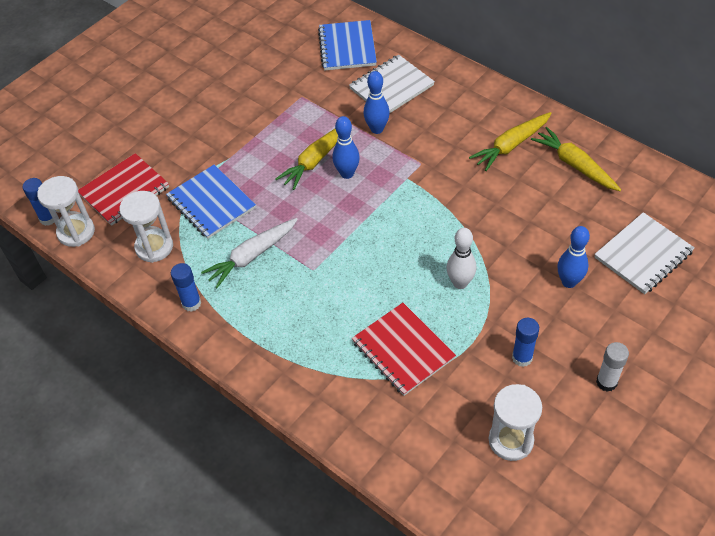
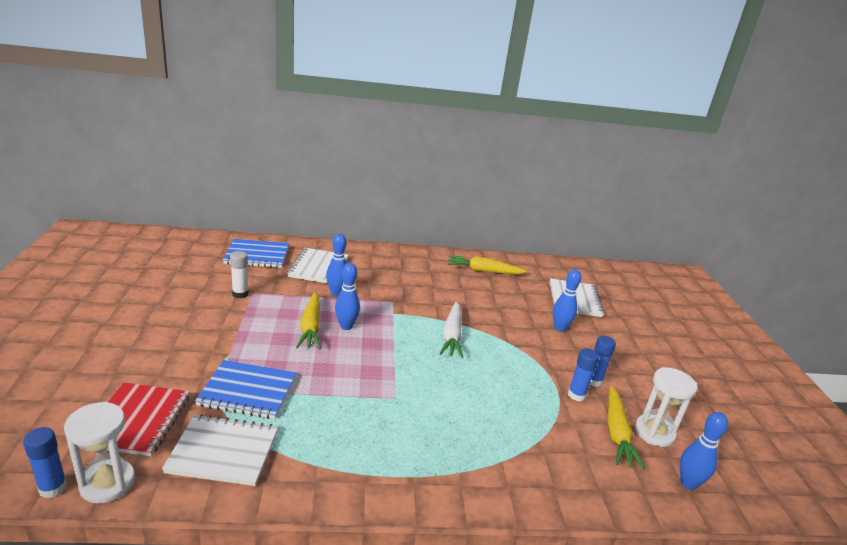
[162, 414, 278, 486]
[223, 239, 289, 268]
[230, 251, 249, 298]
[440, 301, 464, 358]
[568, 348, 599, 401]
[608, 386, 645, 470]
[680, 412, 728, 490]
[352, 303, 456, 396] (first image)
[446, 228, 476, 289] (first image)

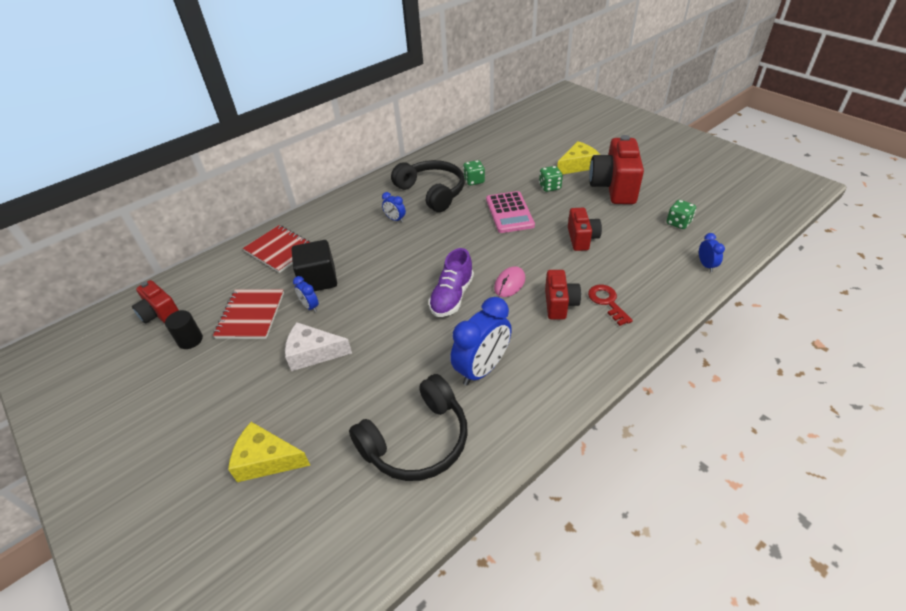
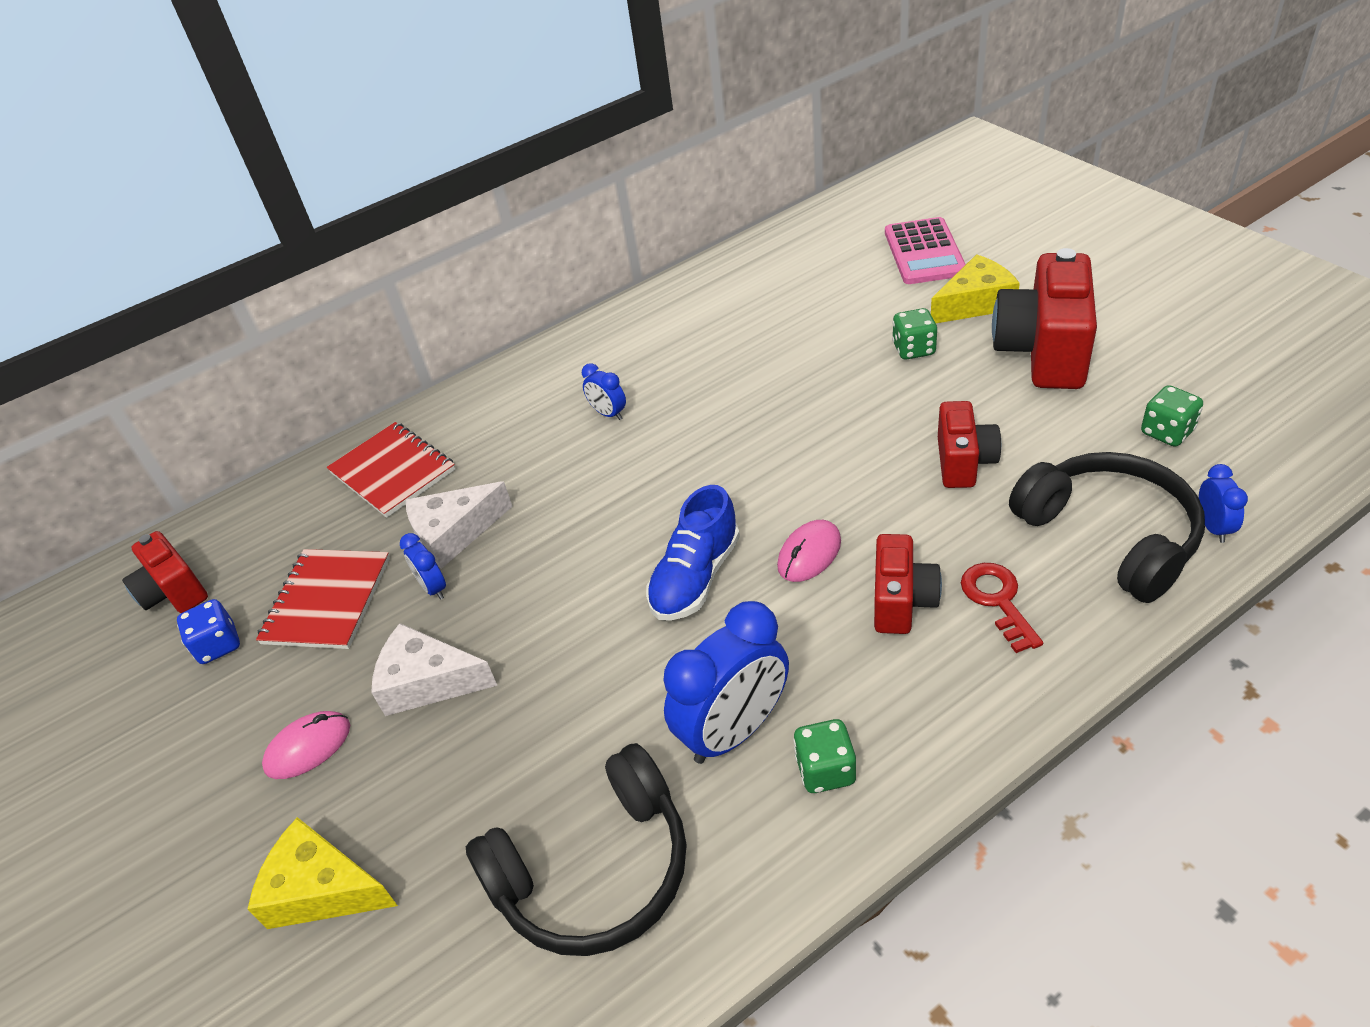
[177, 599, 240, 664]
[262, 711, 350, 779]
[406, 481, 513, 569]
[646, 485, 740, 621]
[793, 719, 856, 793]
[885, 217, 966, 284]
[1009, 452, 1205, 603]

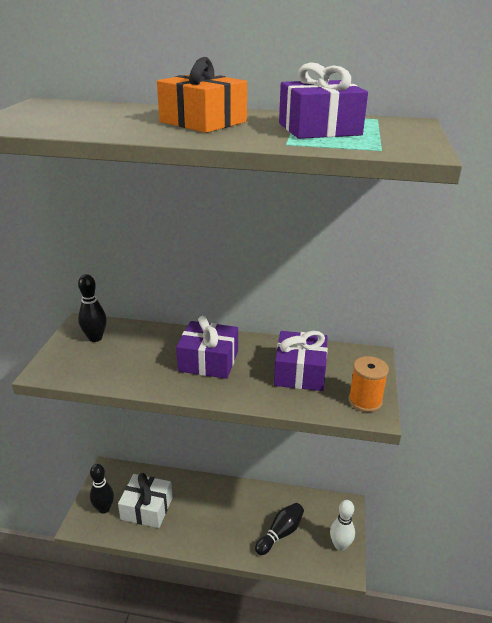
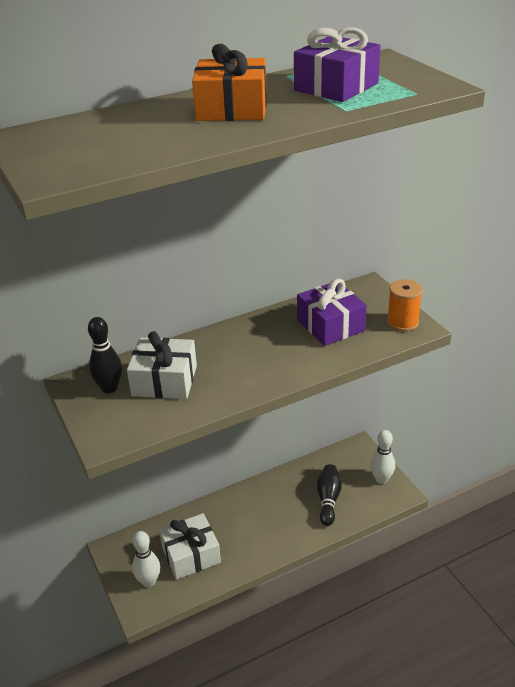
[127, 331, 197, 399]
[132, 531, 160, 587]
[176, 316, 238, 379] (first image)

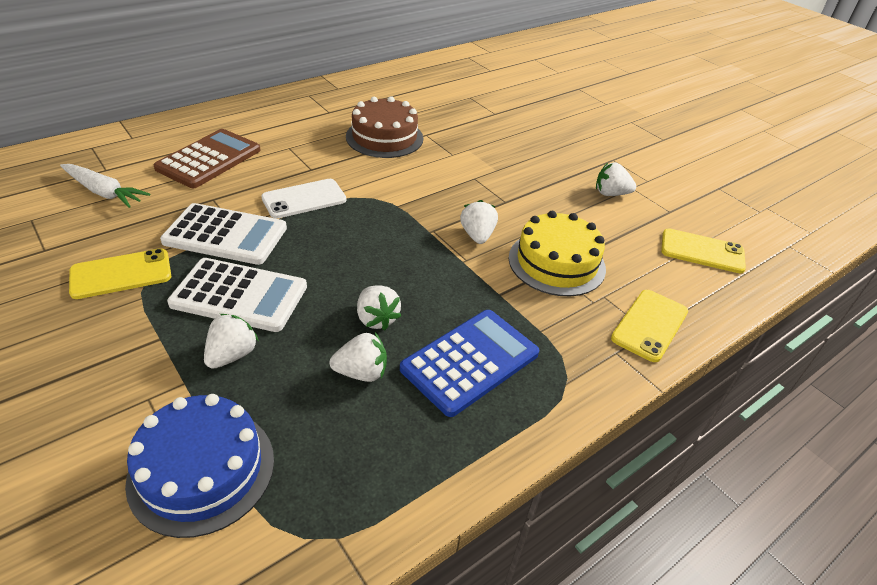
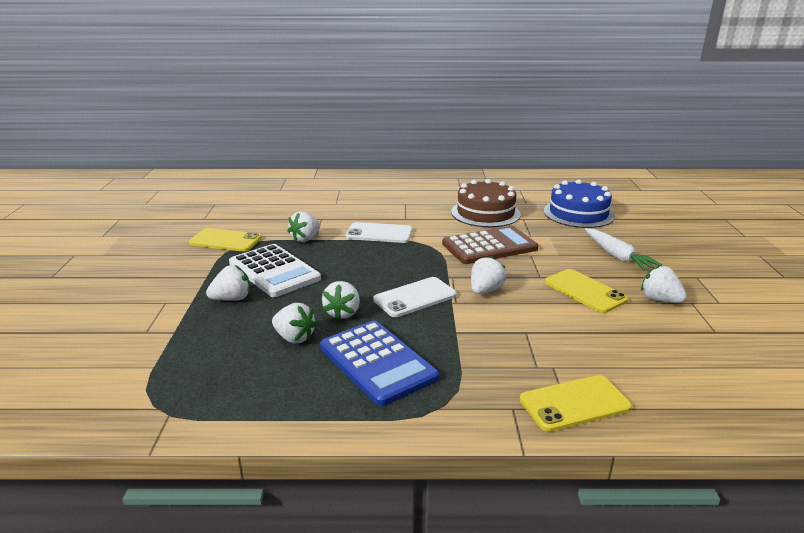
[287, 211, 320, 242]
[320, 320, 439, 406]
[373, 277, 457, 317]
[442, 226, 538, 264]
[544, 179, 615, 228]
[545, 269, 628, 313]
[585, 228, 662, 271]
[509, 211, 606, 296] (first image)

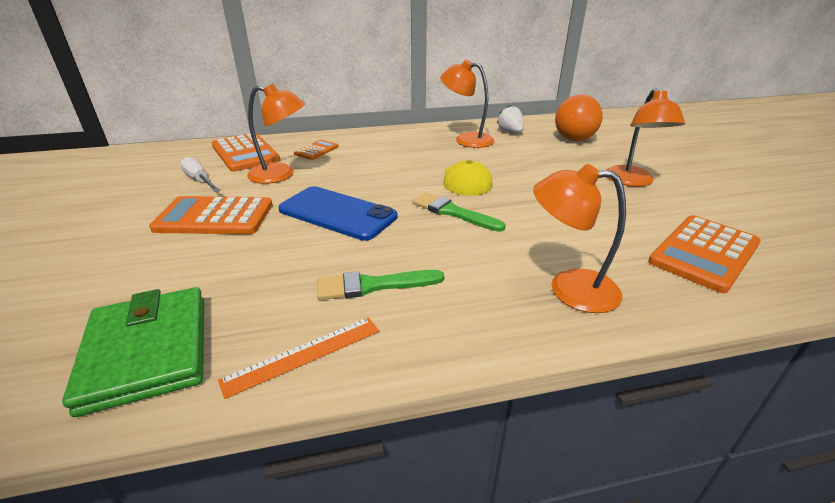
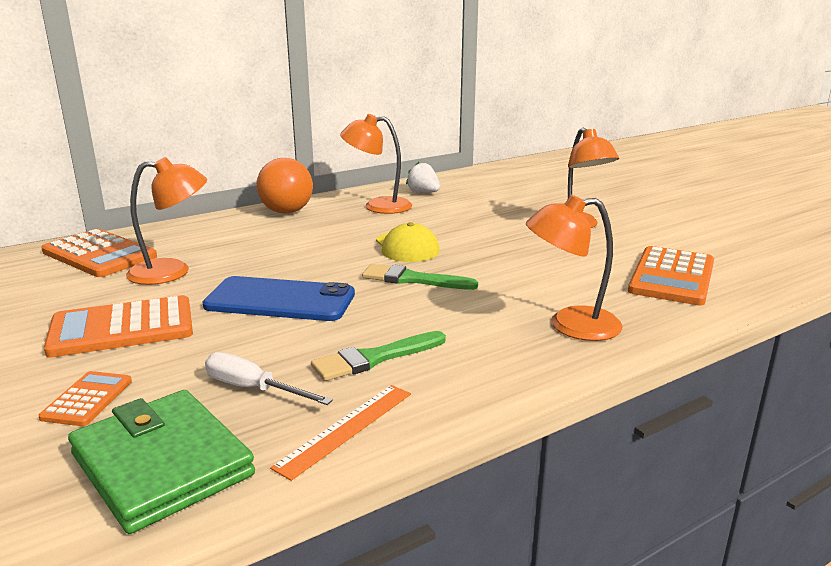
[39, 371, 132, 426]
[205, 352, 333, 405]
[257, 158, 313, 214]

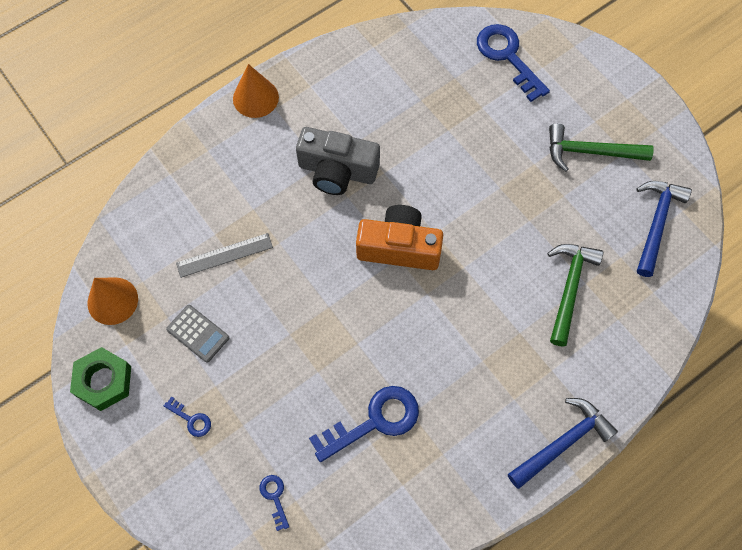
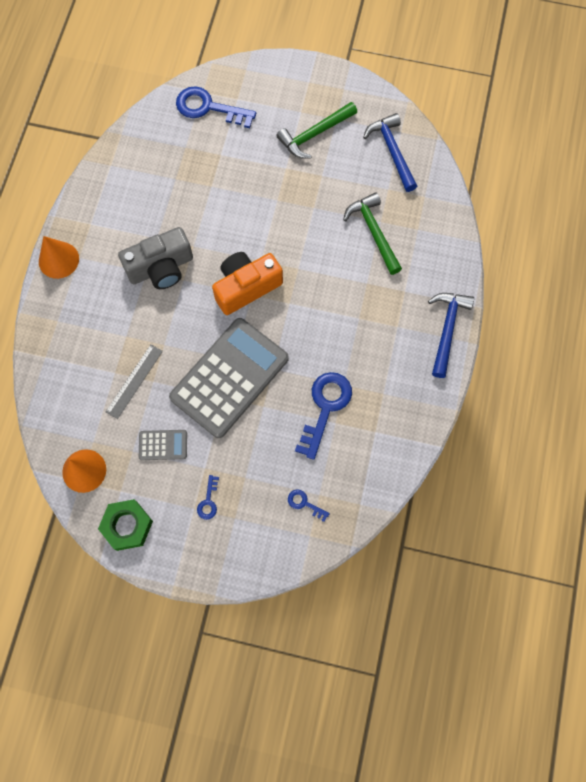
[169, 318, 289, 438]
[197, 475, 219, 520]

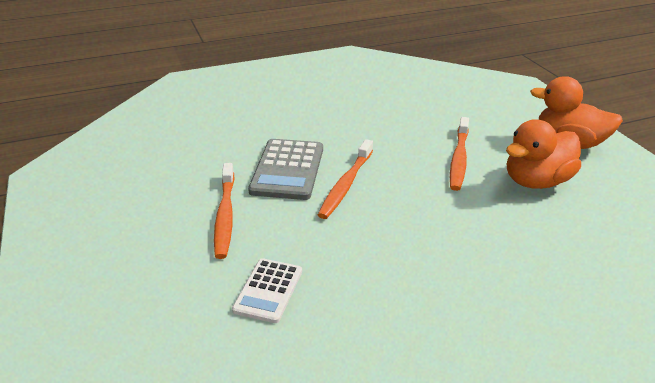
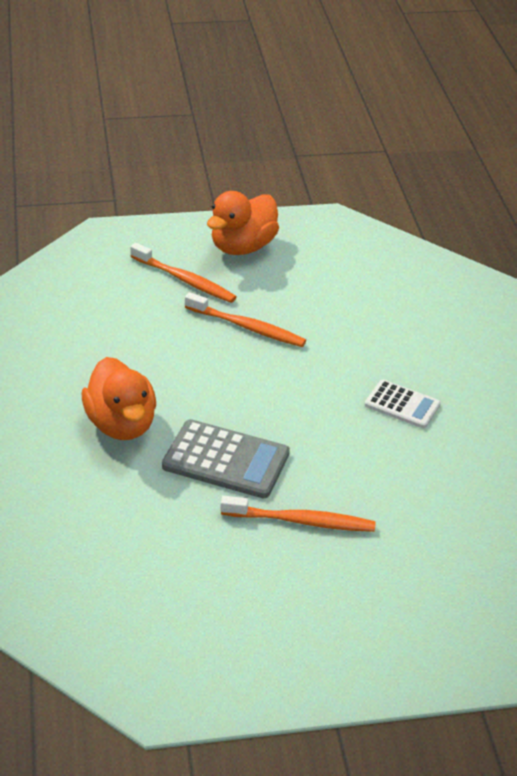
[82, 357, 156, 440]
[130, 243, 237, 303]
[365, 380, 441, 428]

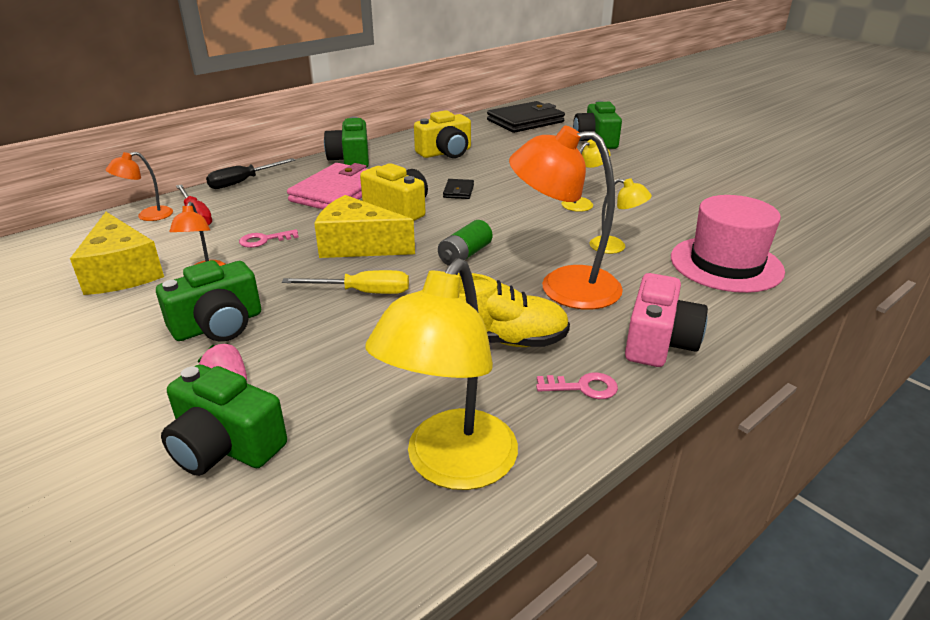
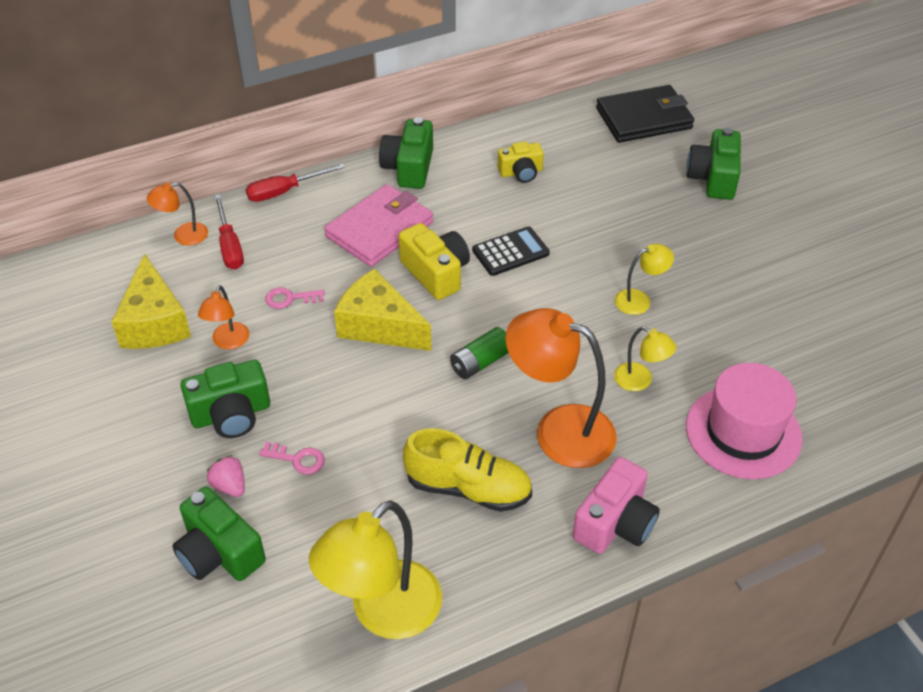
[246, 163, 345, 202]
[259, 442, 325, 475]
[472, 227, 550, 276]
[498, 141, 544, 183]
[282, 270, 409, 294] (first image)

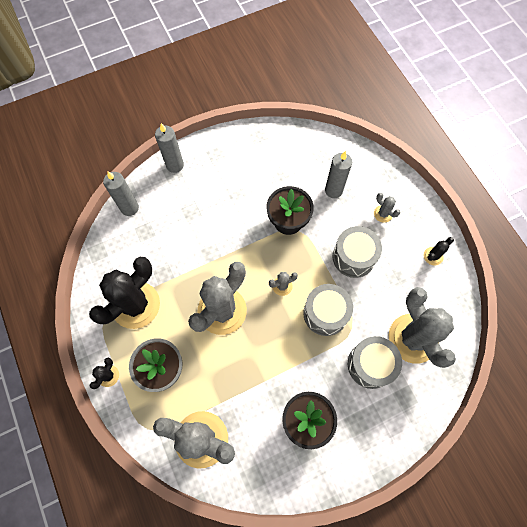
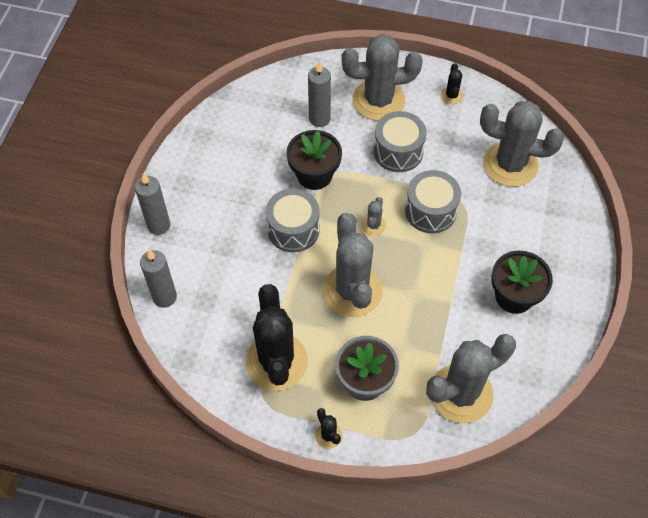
[266, 189, 320, 252]
[342, 34, 422, 121]

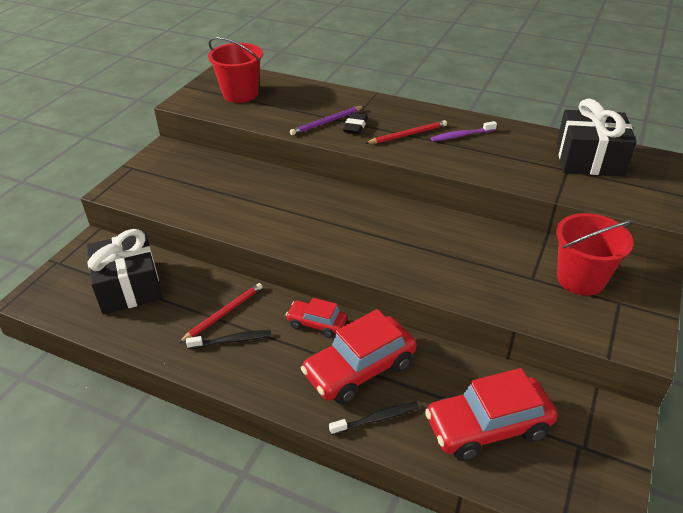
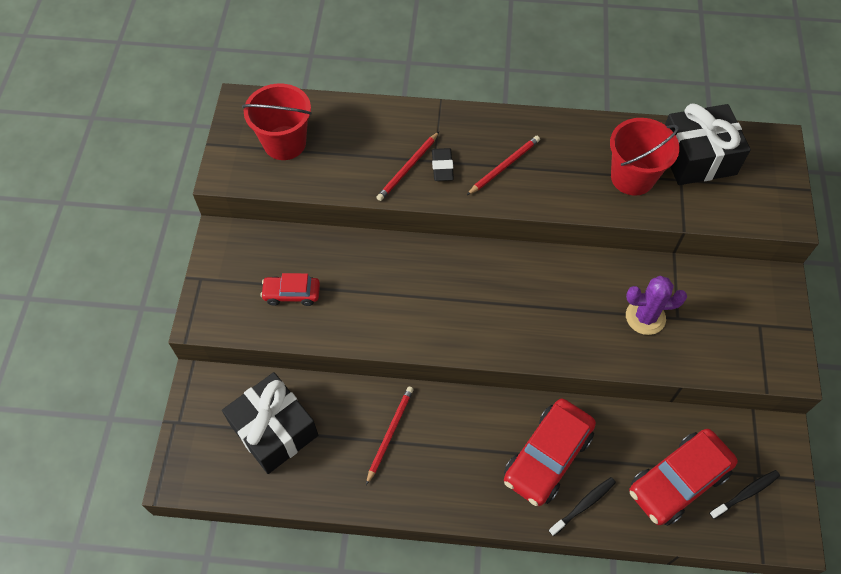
[260, 273, 320, 306]
[376, 132, 439, 201]
[610, 118, 679, 196]
[626, 276, 687, 335]
[709, 470, 780, 519]
[431, 121, 497, 141] (first image)

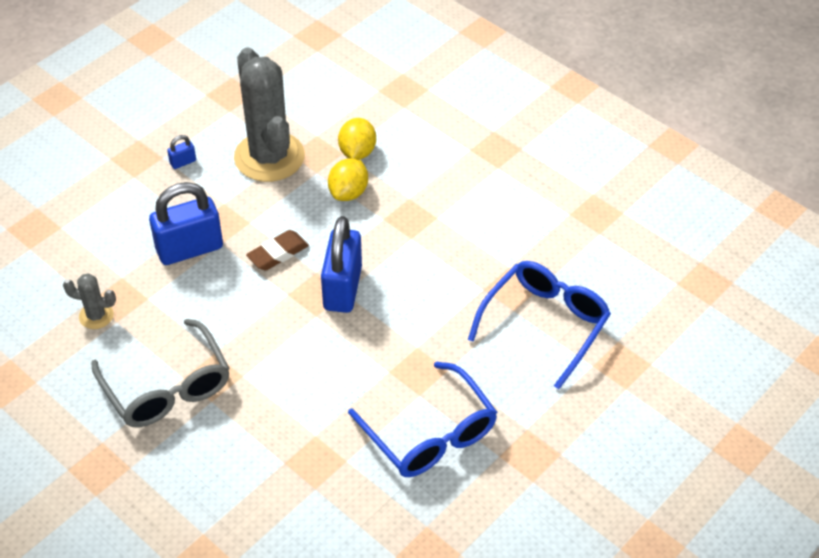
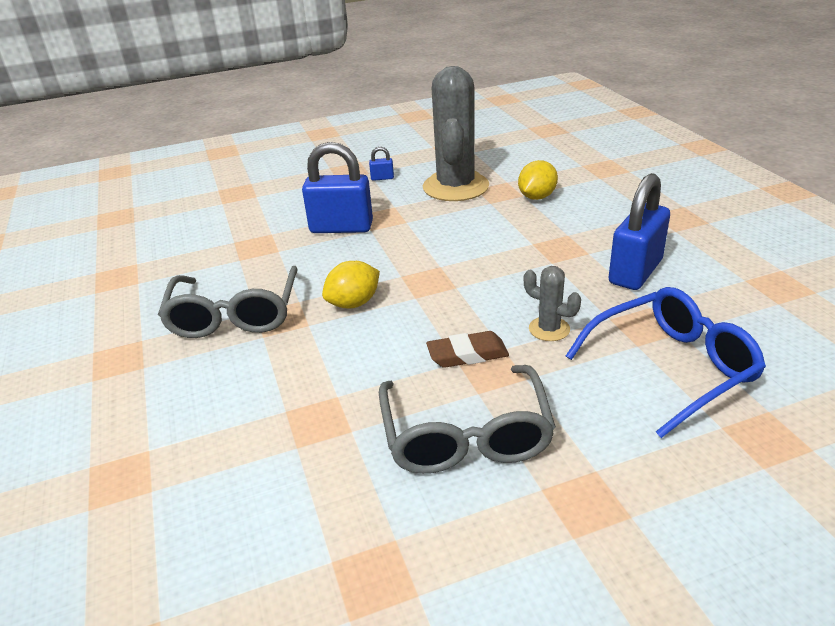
[322, 261, 380, 309]
[379, 365, 556, 474]
[426, 331, 509, 368]
[524, 266, 581, 341]
[608, 173, 670, 290]

